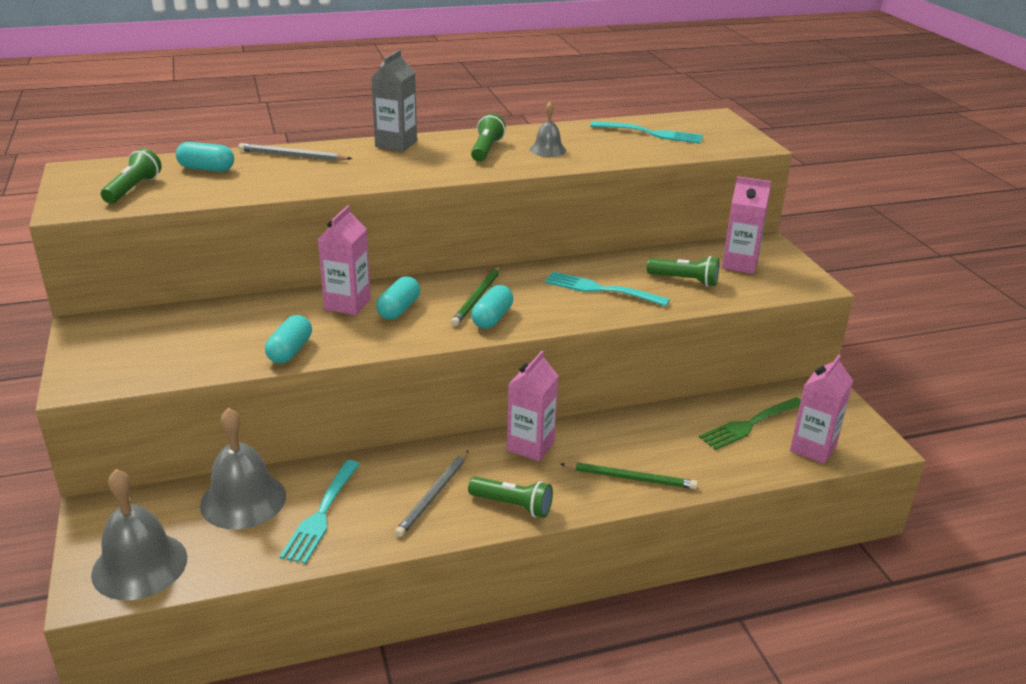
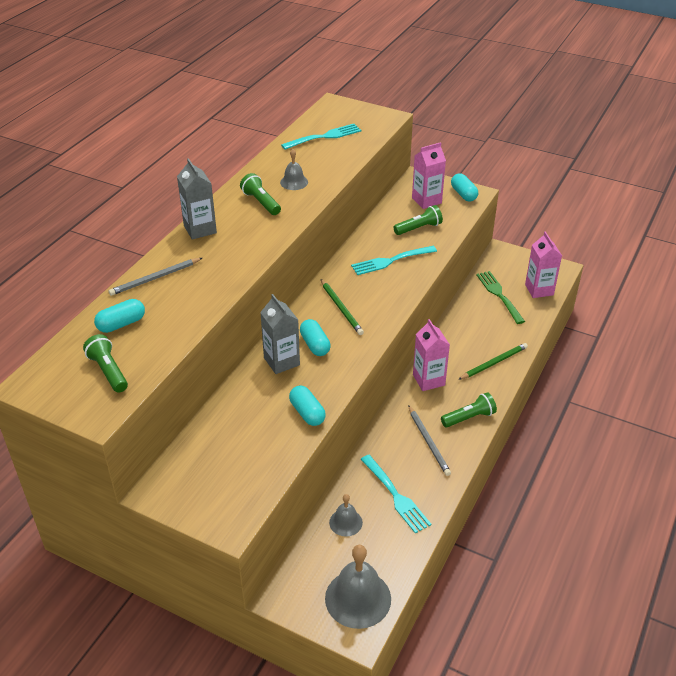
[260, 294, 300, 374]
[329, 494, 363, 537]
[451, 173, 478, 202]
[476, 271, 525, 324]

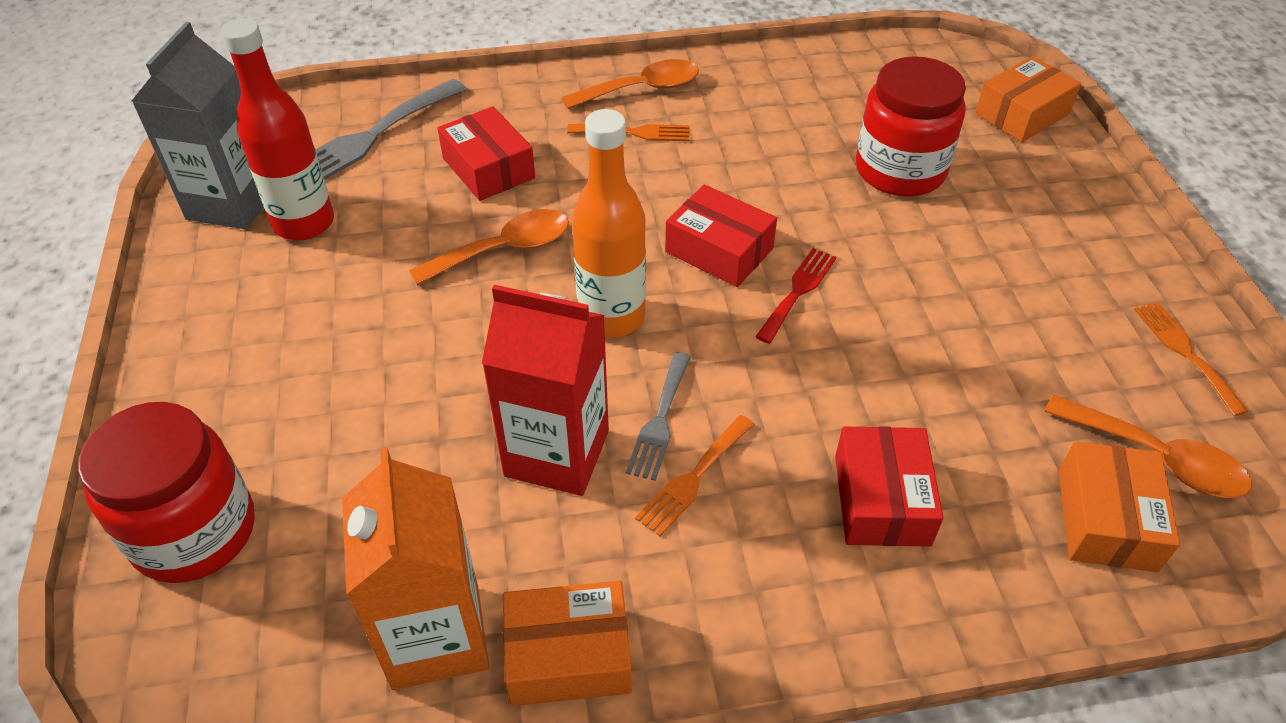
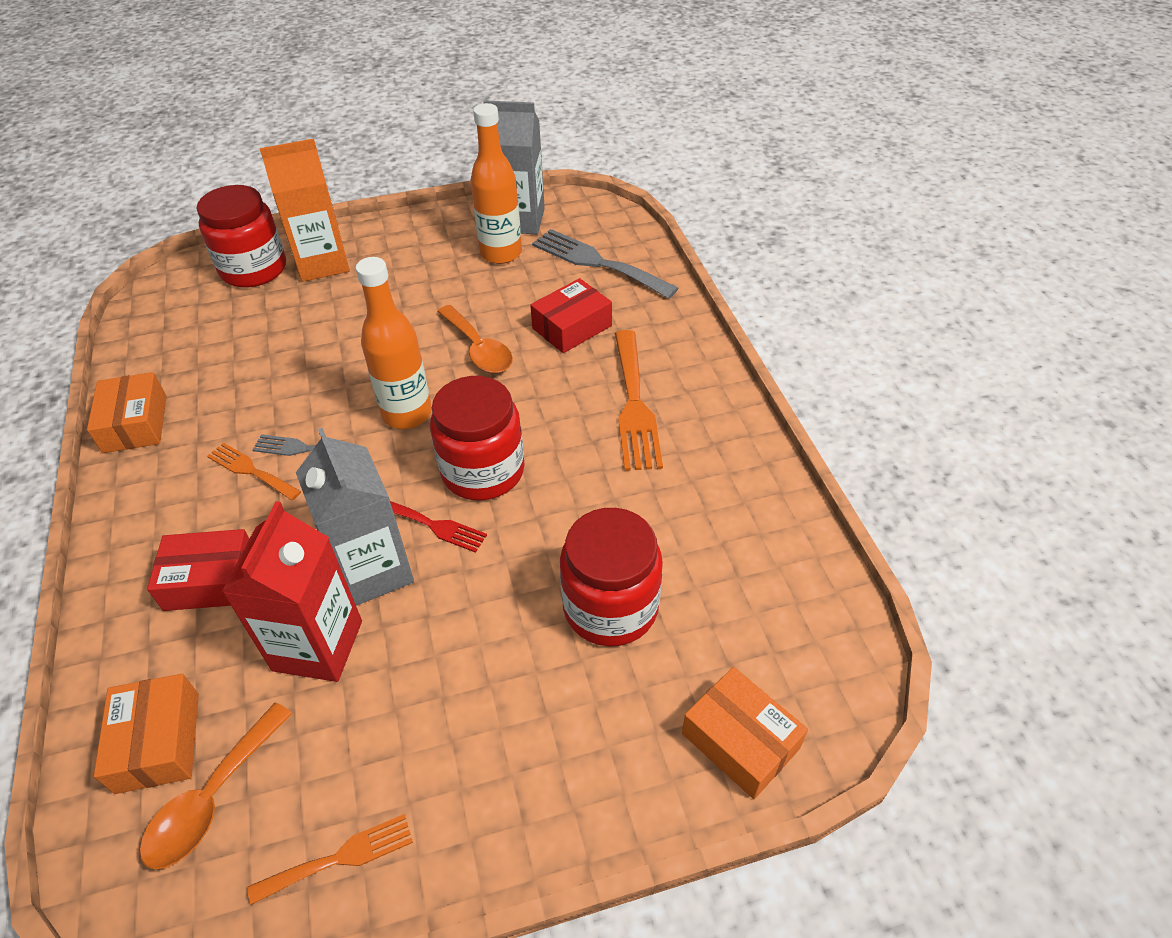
[94, 674, 199, 794]
[222, 501, 362, 682]
[260, 138, 350, 282]
[296, 428, 414, 606]
[430, 376, 525, 501]
[470, 103, 522, 264]
[615, 330, 663, 471]
[562, 59, 699, 109] (first image)

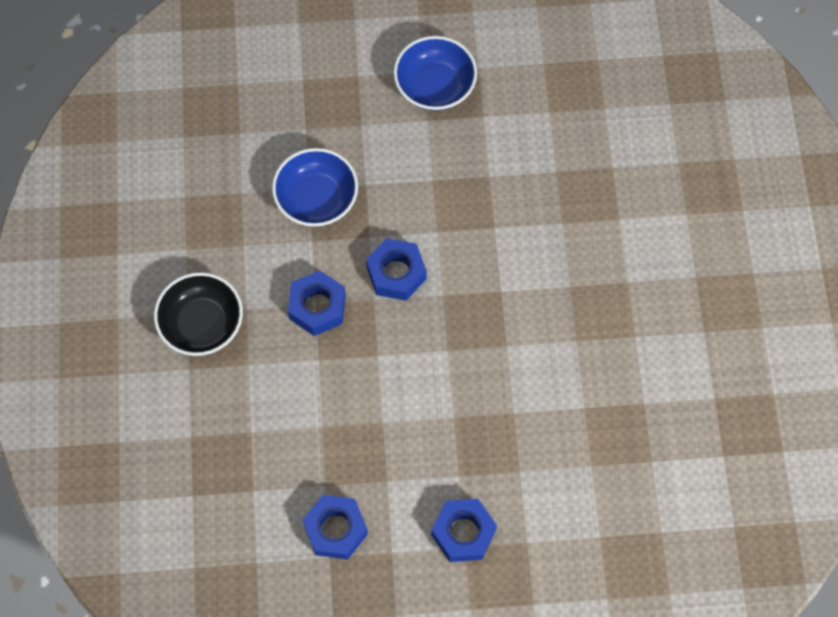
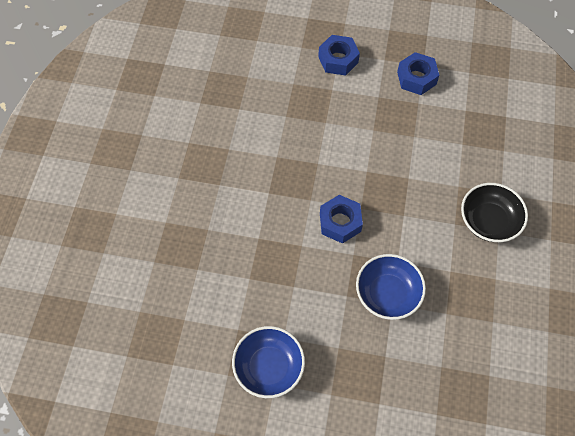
[288, 270, 346, 336] (first image)

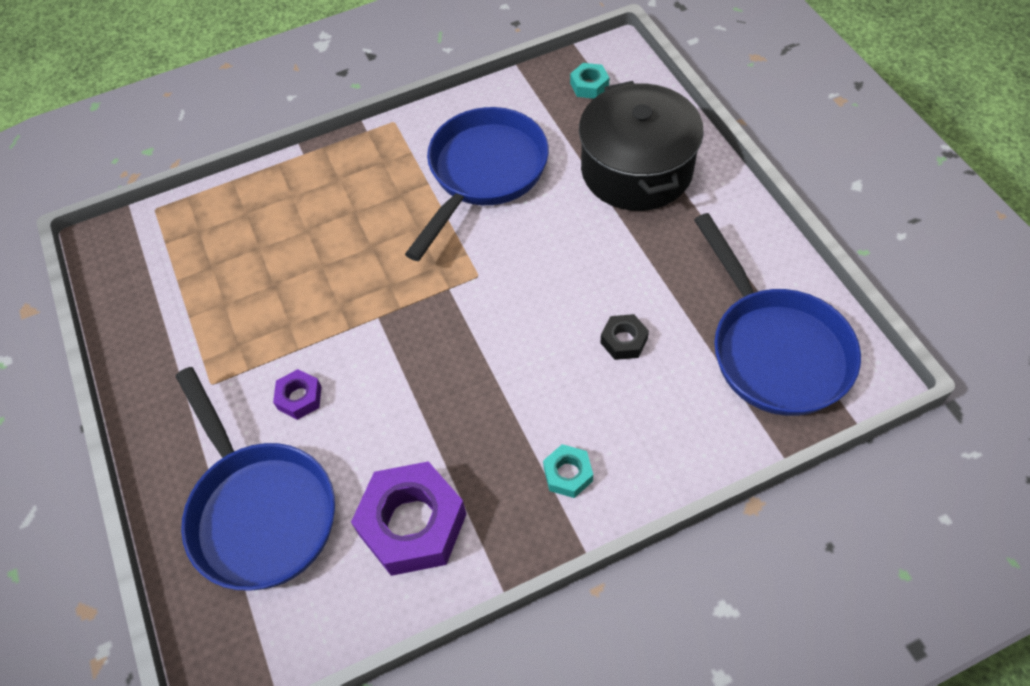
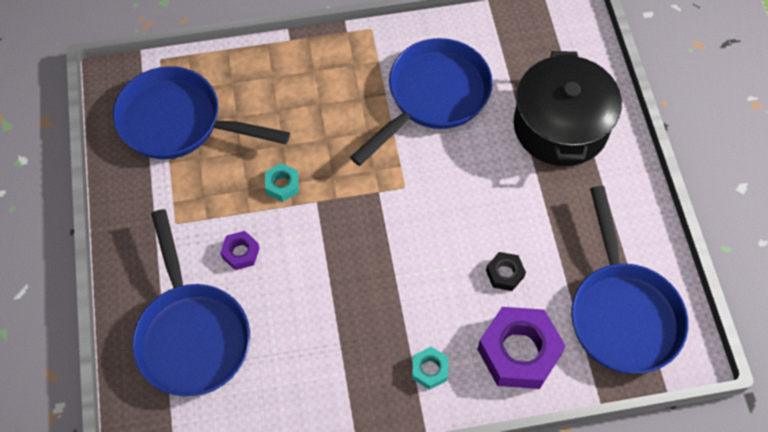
[113, 66, 290, 159]
[265, 163, 299, 202]
[477, 307, 566, 389]

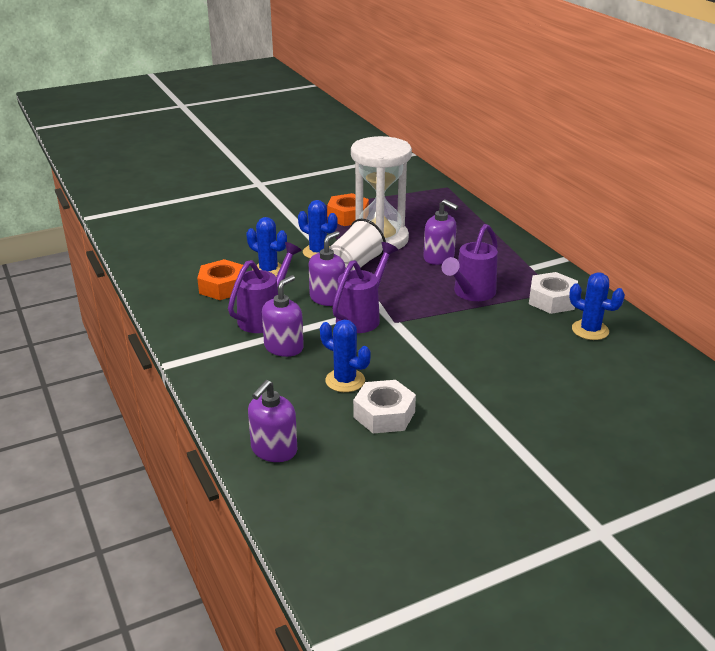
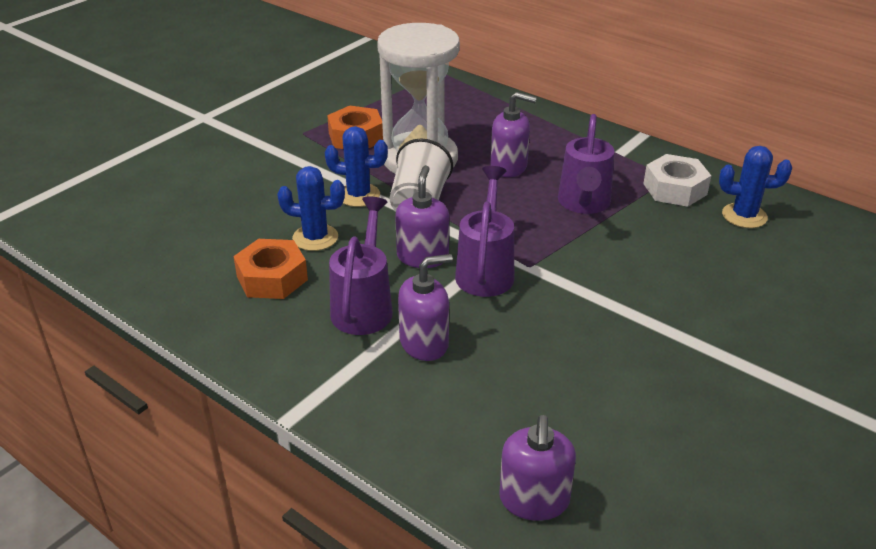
[398, 254, 453, 361]
[320, 320, 371, 392] (first image)
[353, 380, 416, 433] (first image)

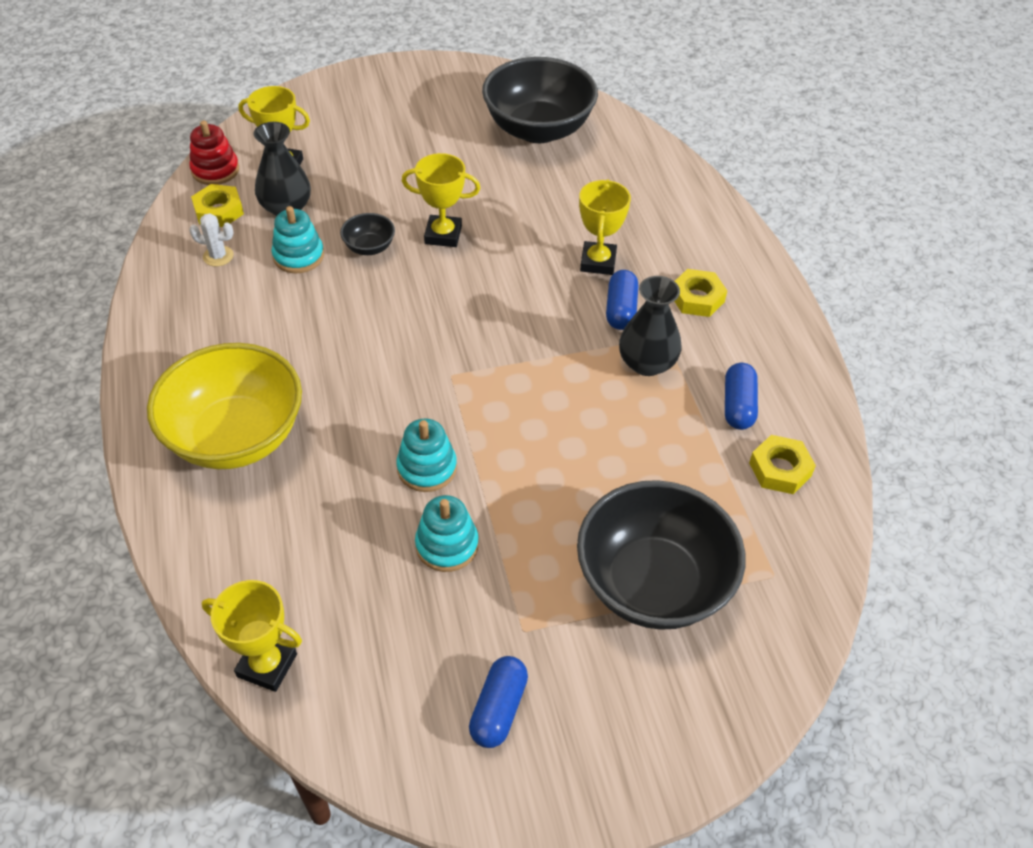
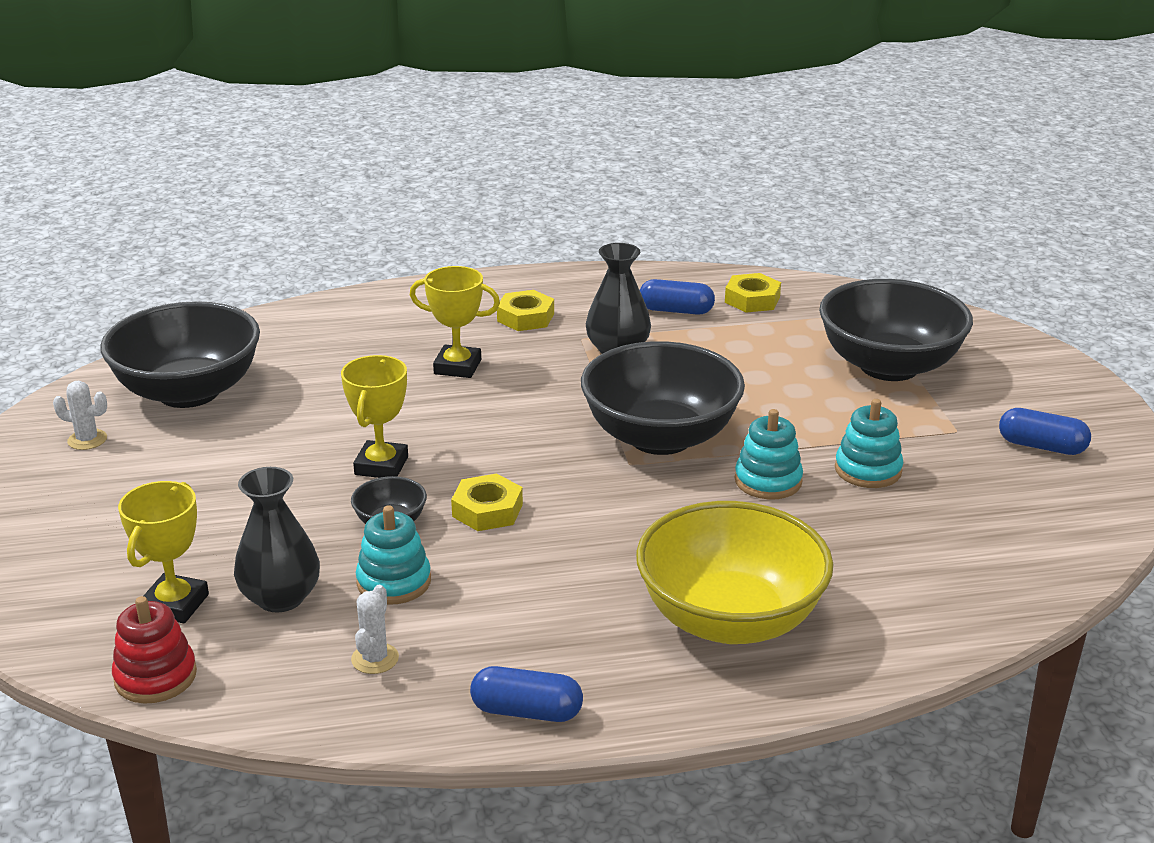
[53, 381, 107, 450]
[451, 473, 523, 531]
[470, 666, 583, 722]
[581, 341, 745, 455]
[202, 580, 302, 692] (first image)

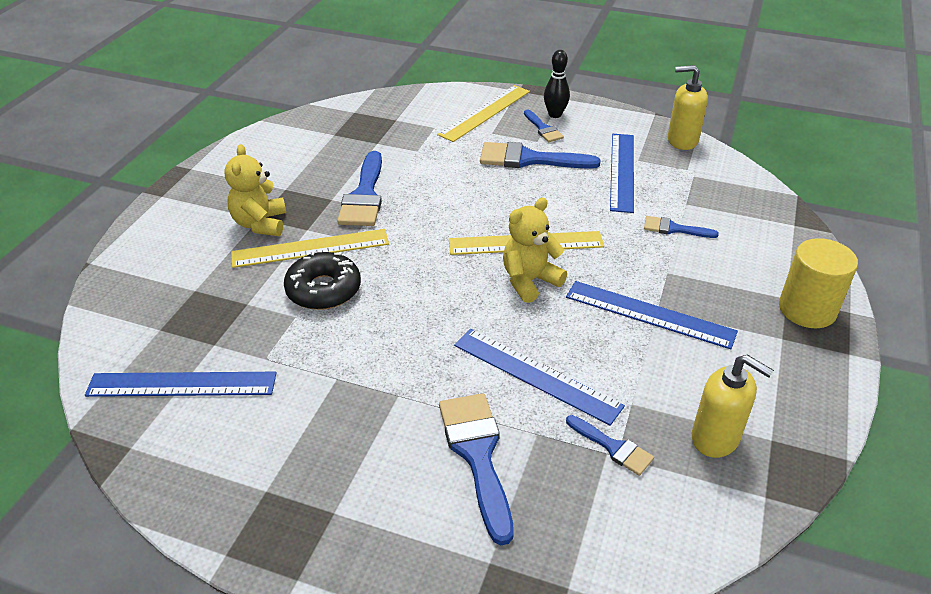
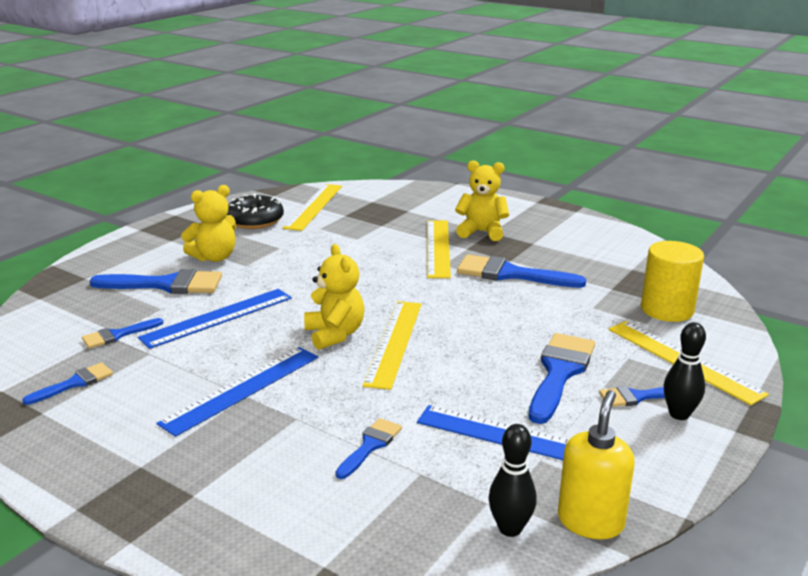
[22, 362, 113, 405]
[181, 185, 236, 262]
[227, 194, 284, 229]
[283, 184, 342, 231]
[488, 424, 537, 537]
[641, 241, 704, 322]

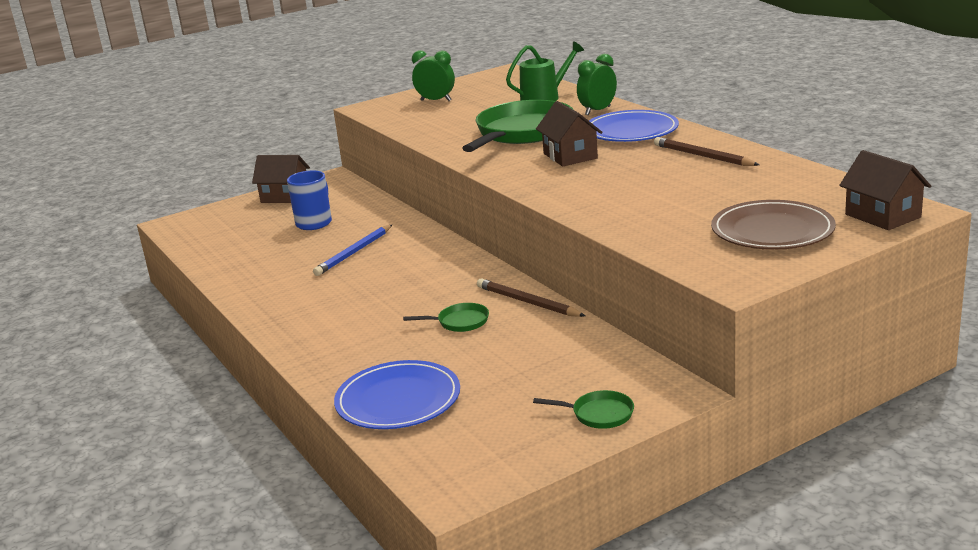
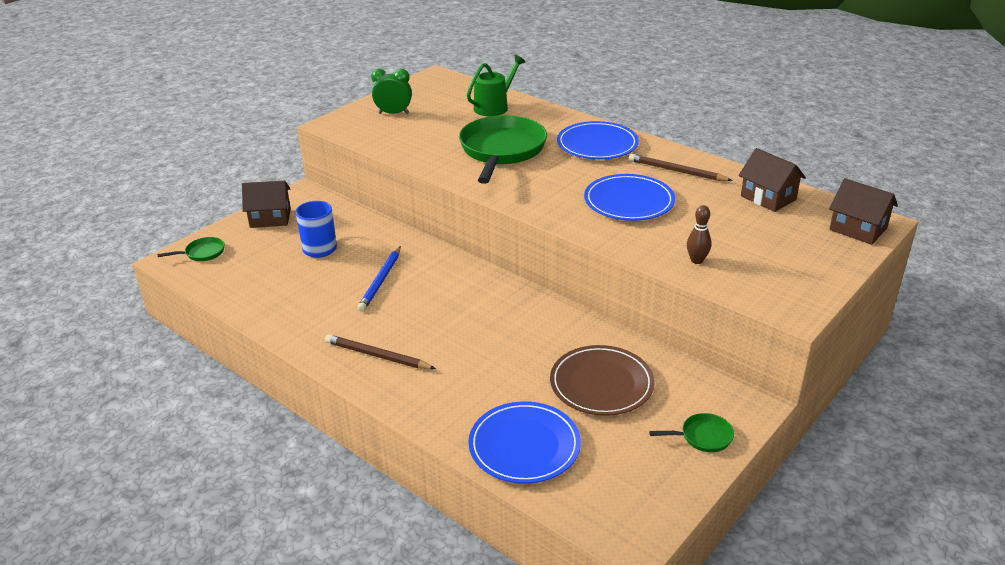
[157, 237, 225, 261]
[325, 334, 436, 369]
[550, 345, 655, 416]
[584, 174, 675, 221]
[687, 205, 712, 264]
[739, 148, 806, 212]
[577, 54, 617, 115] (first image)

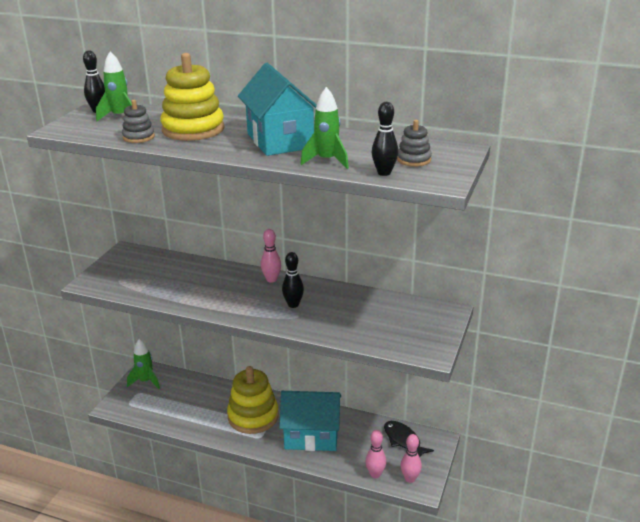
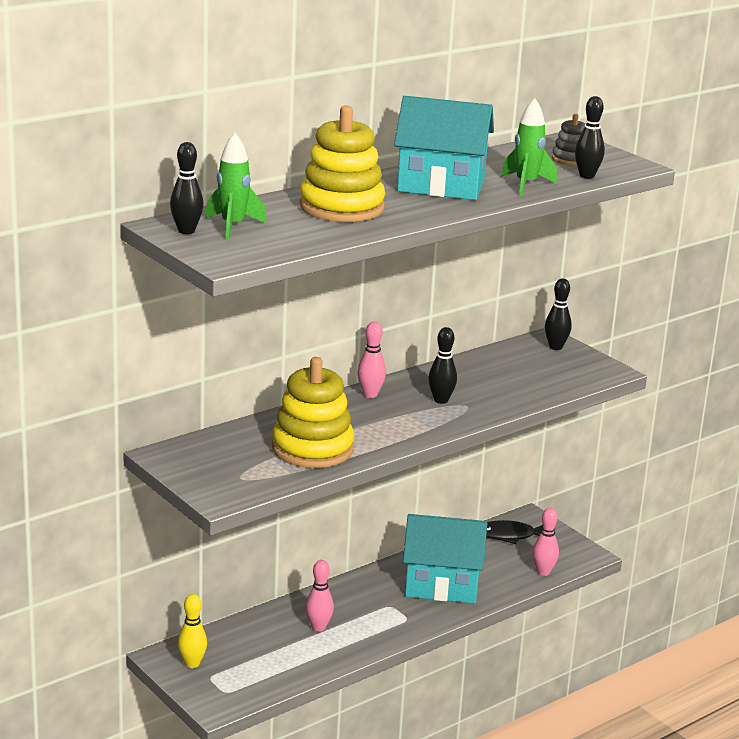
[178, 594, 207, 668]
[272, 357, 354, 468]
[306, 560, 334, 632]
[403, 514, 488, 603]
[545, 278, 572, 350]
[122, 100, 155, 143] (first image)

